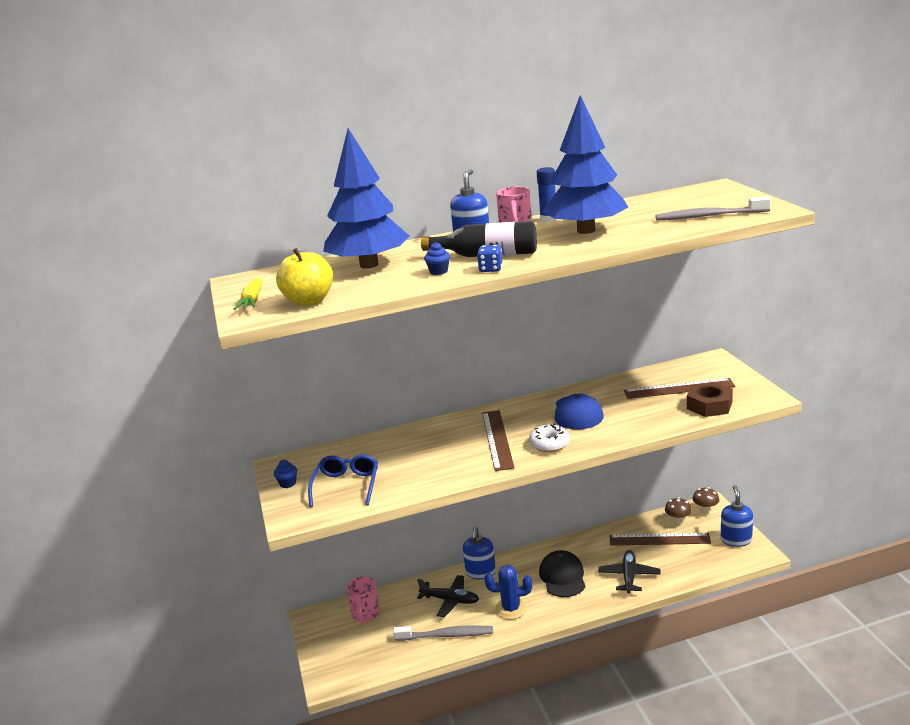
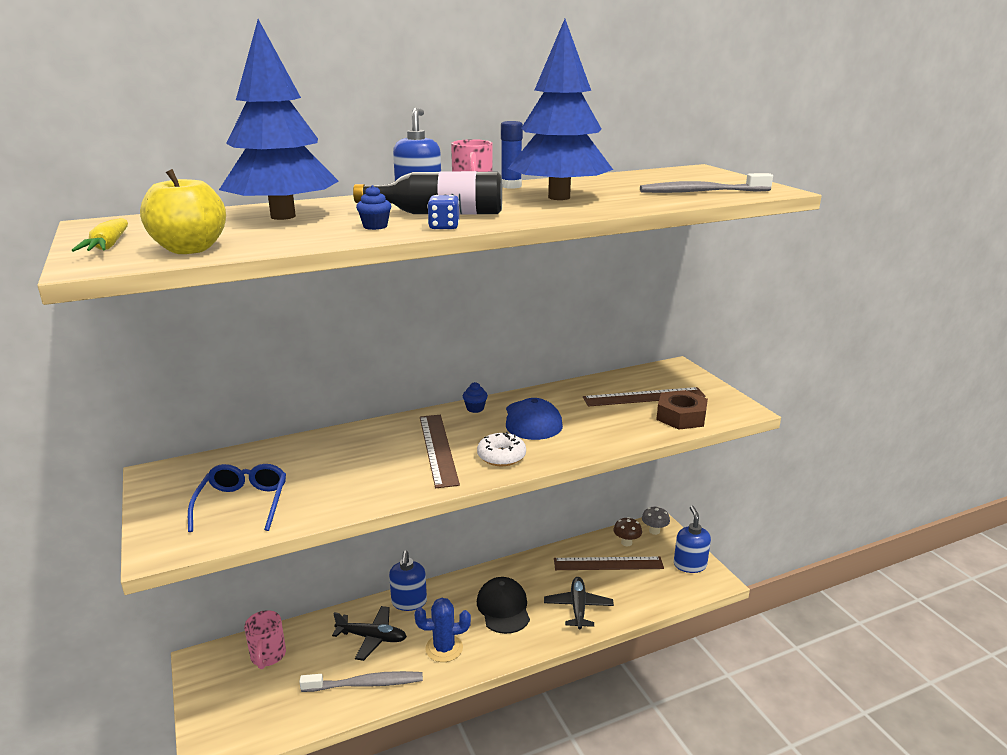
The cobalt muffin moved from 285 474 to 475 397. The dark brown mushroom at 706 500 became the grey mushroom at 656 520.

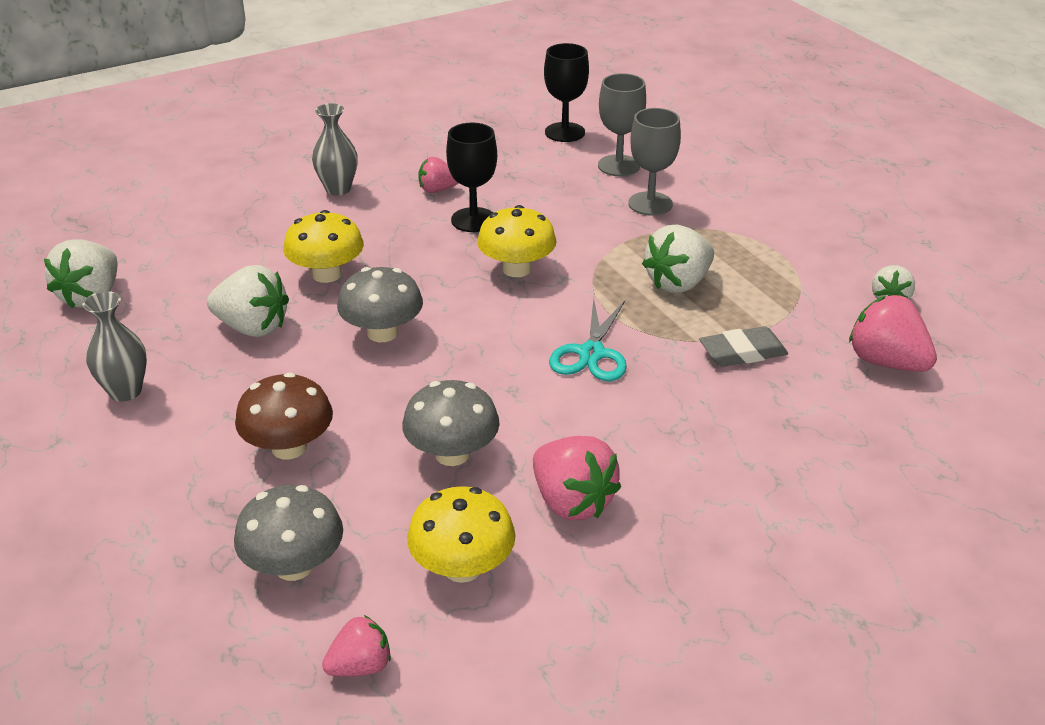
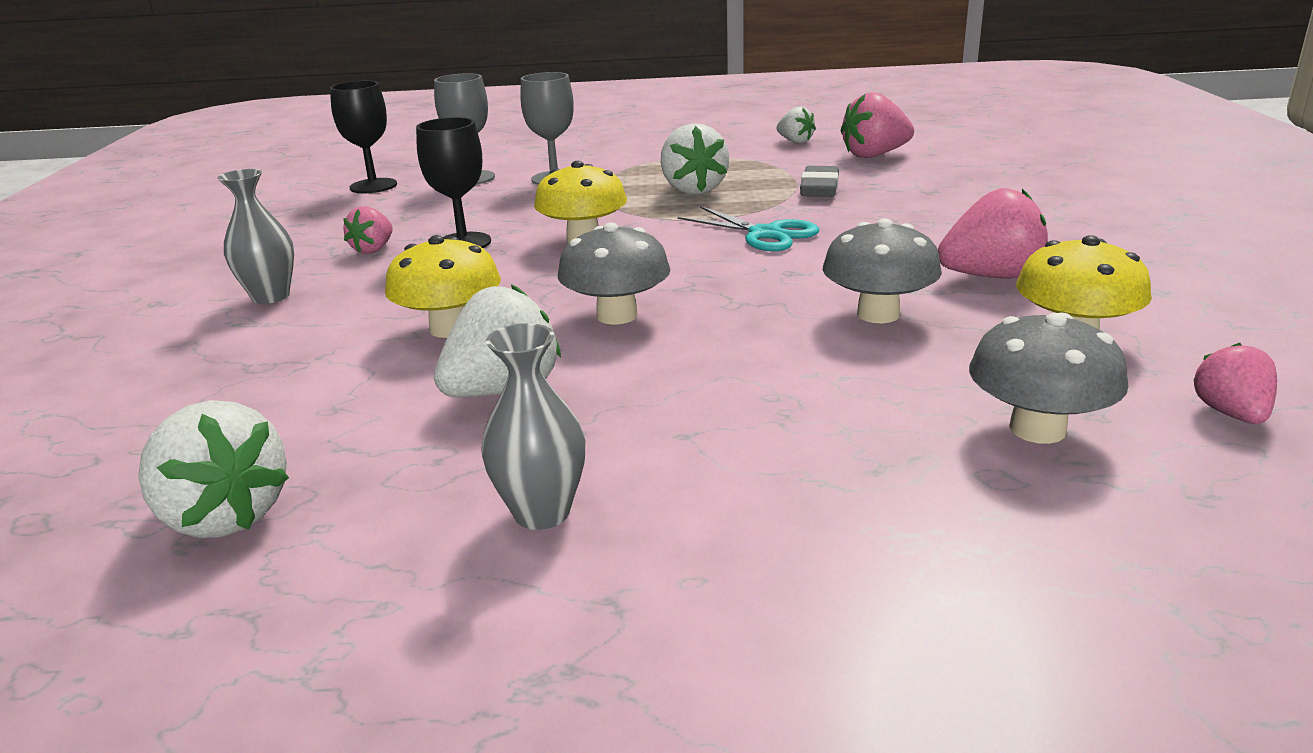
The dark brown mushroom at 284 416 disappeared.

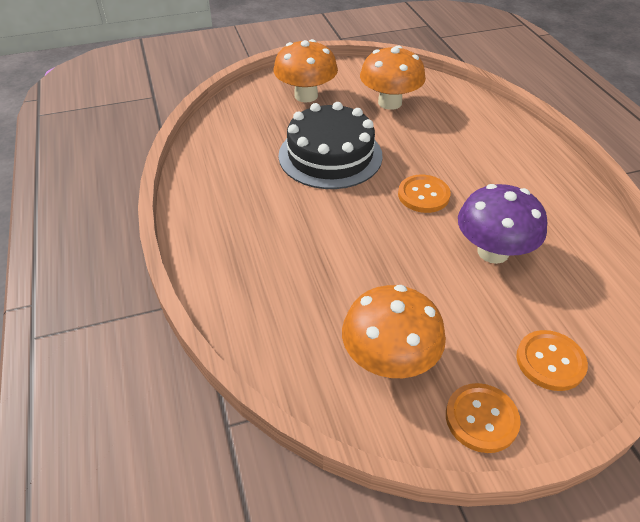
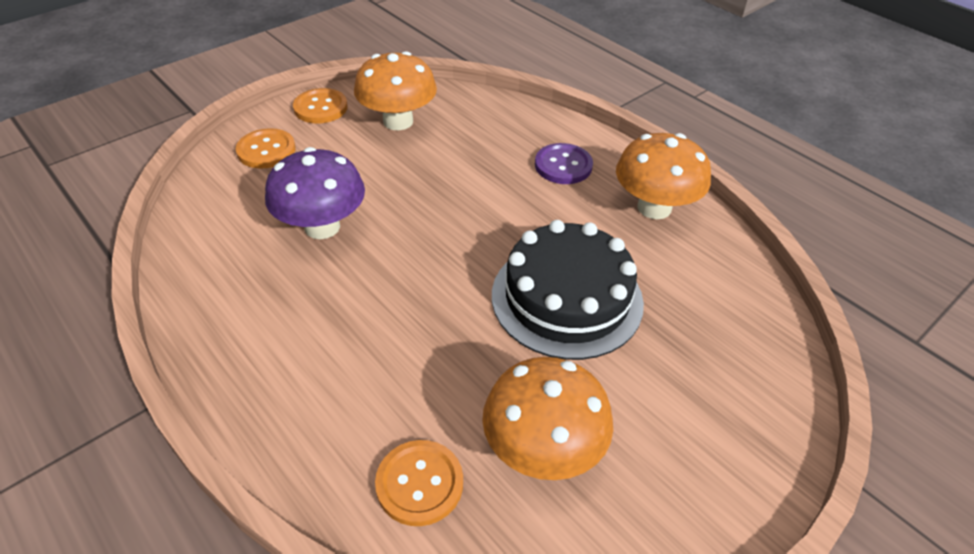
The orange button moved from 424 194 to 419 483. The royal purple button at 564 163 appeared. The orange mushroom moved from 306 70 to 663 176.

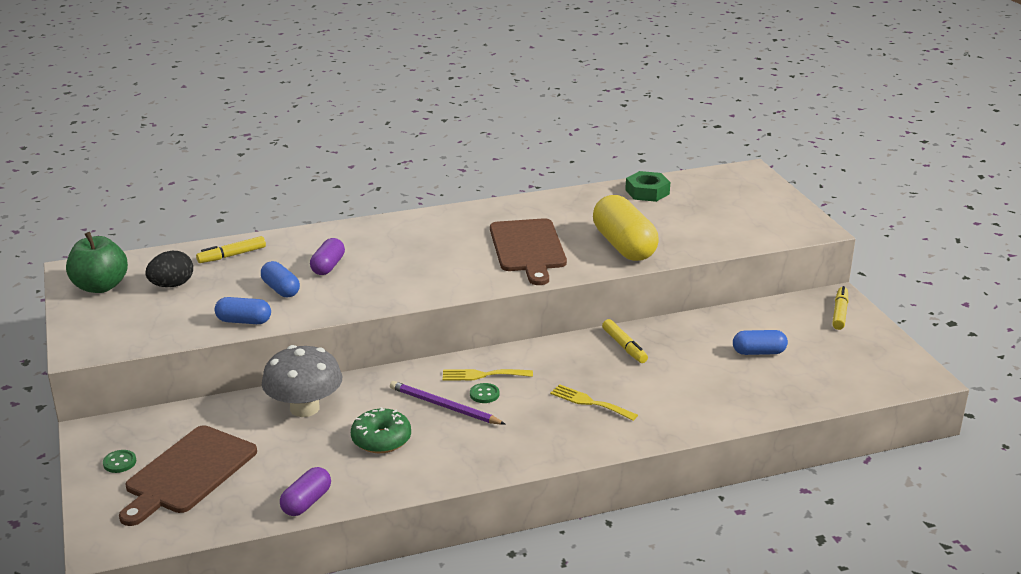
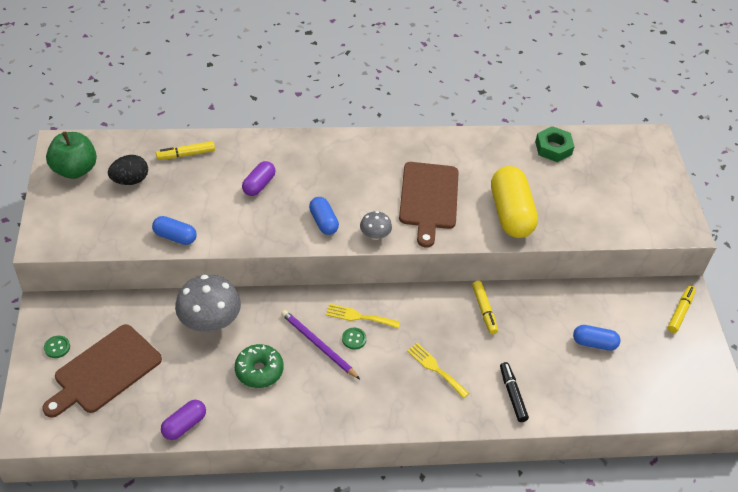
The cobalt pill moved from 280 279 to 324 216. The grey mushroom at 376 225 appeared. The jet-black felt pen at 514 392 appeared.

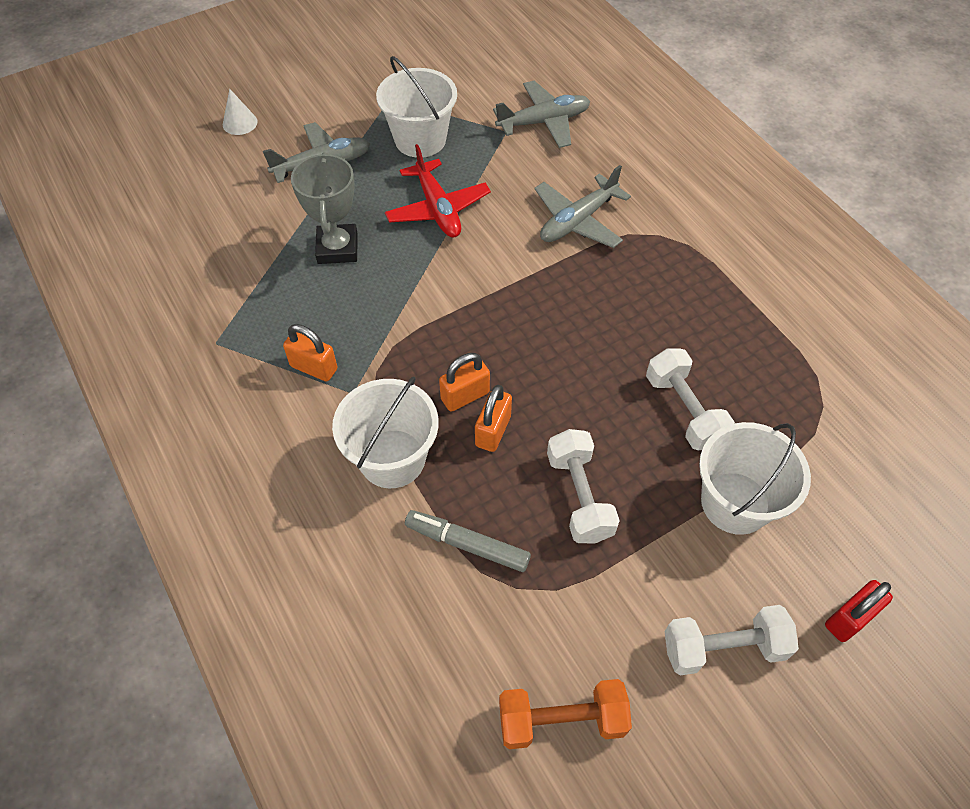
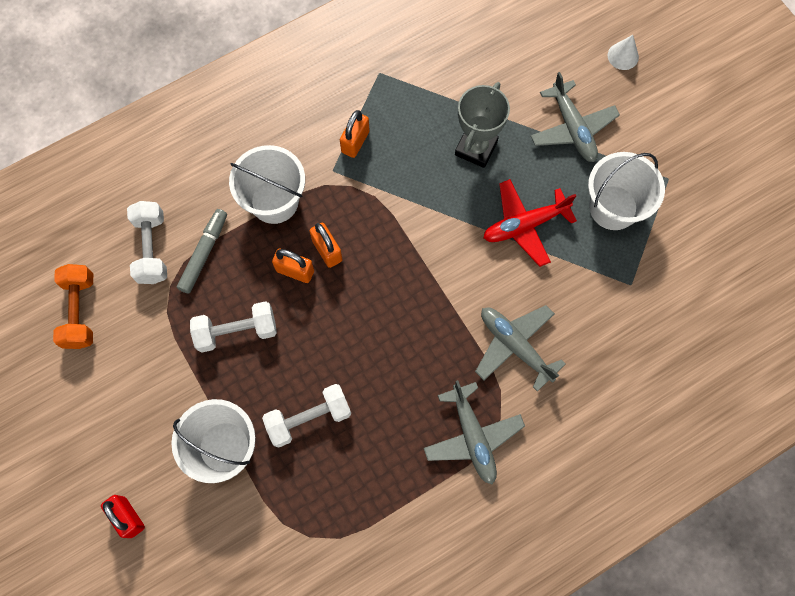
The white hand weight moved from 732 640 to 147 242. The grey plane moved from 541 114 to 474 432. The grey award cup at 324 208 turned 60 degrees counterclockwise.

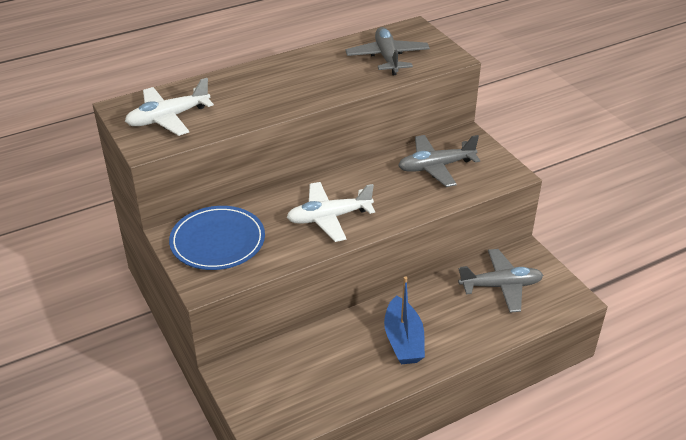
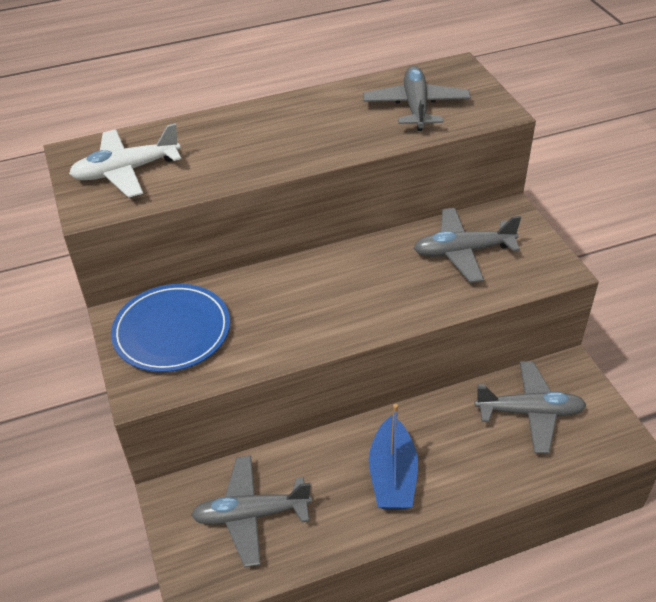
The grey plane at 251 511 appeared. The white plane at 330 212 disappeared.

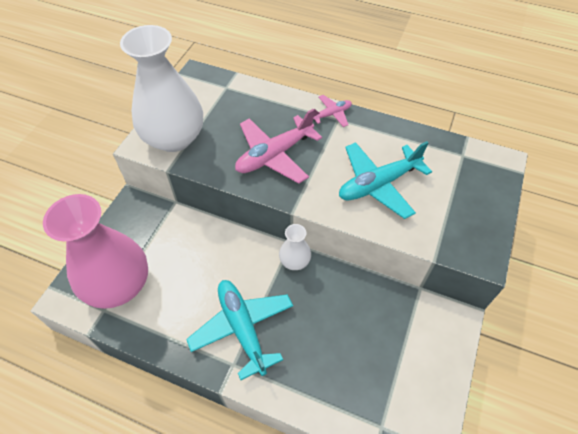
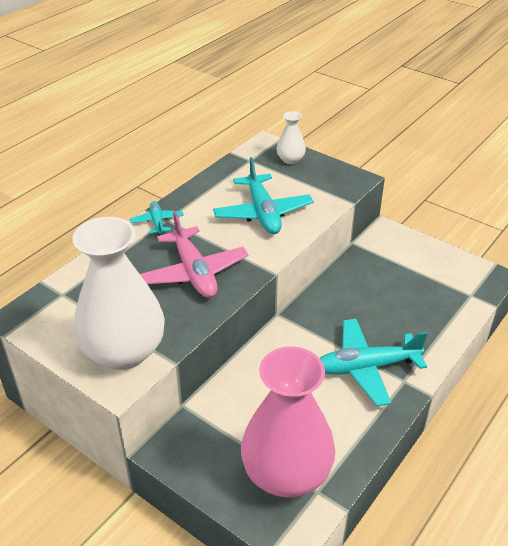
The pink plane at 332 111 became the aqua plane at 157 218. The white vase moved from 295 247 to 291 137.

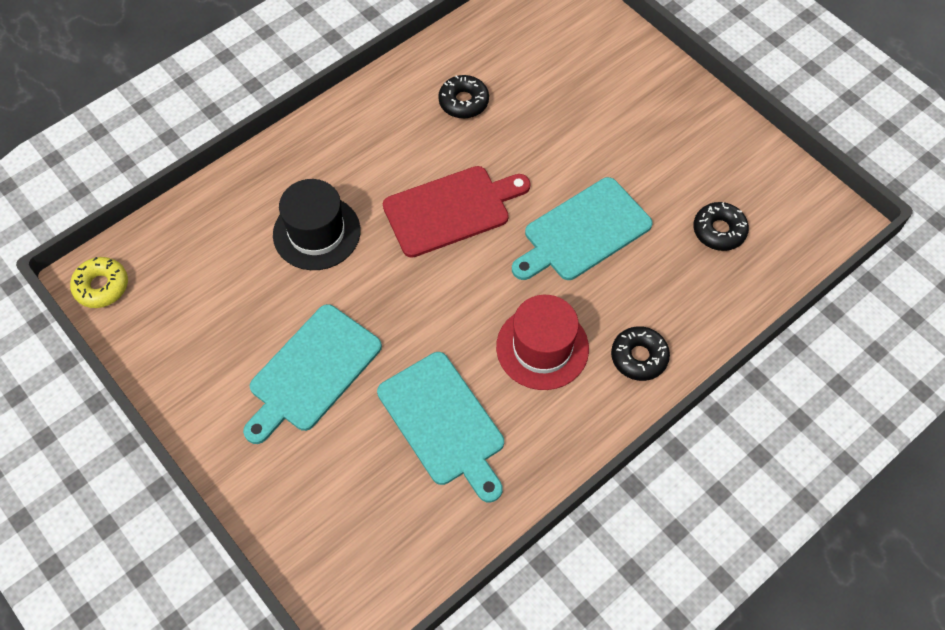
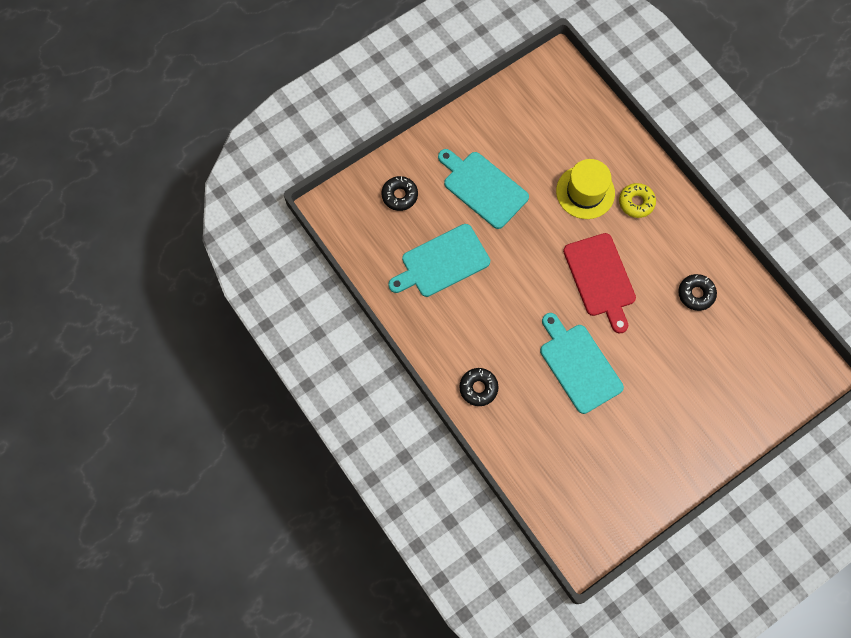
The jet-black doughnut moved from 721 226 to 400 193. The jet-black tall hat at 317 224 became the yellow tall hat at 585 189. The yellow doughnut moved from 99 282 to 637 200. The scarlet tall hat at 542 342 disappeared.

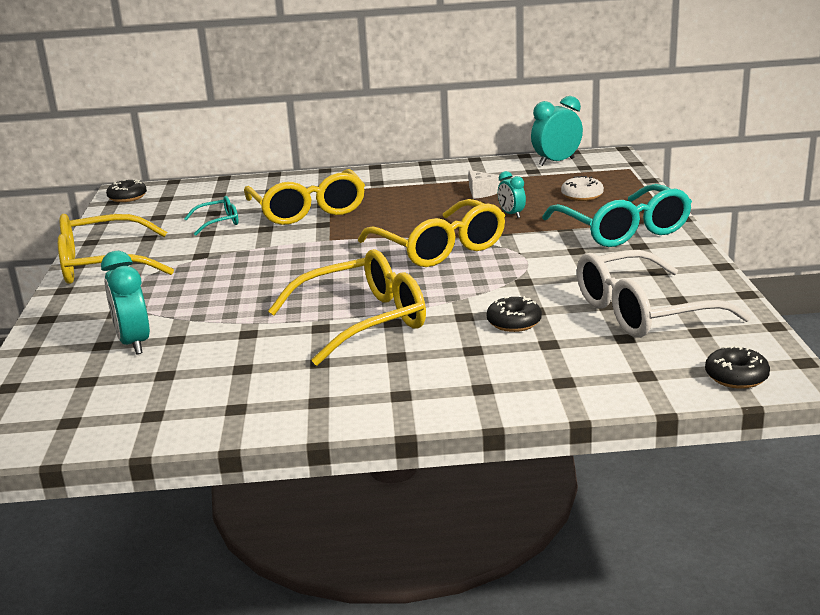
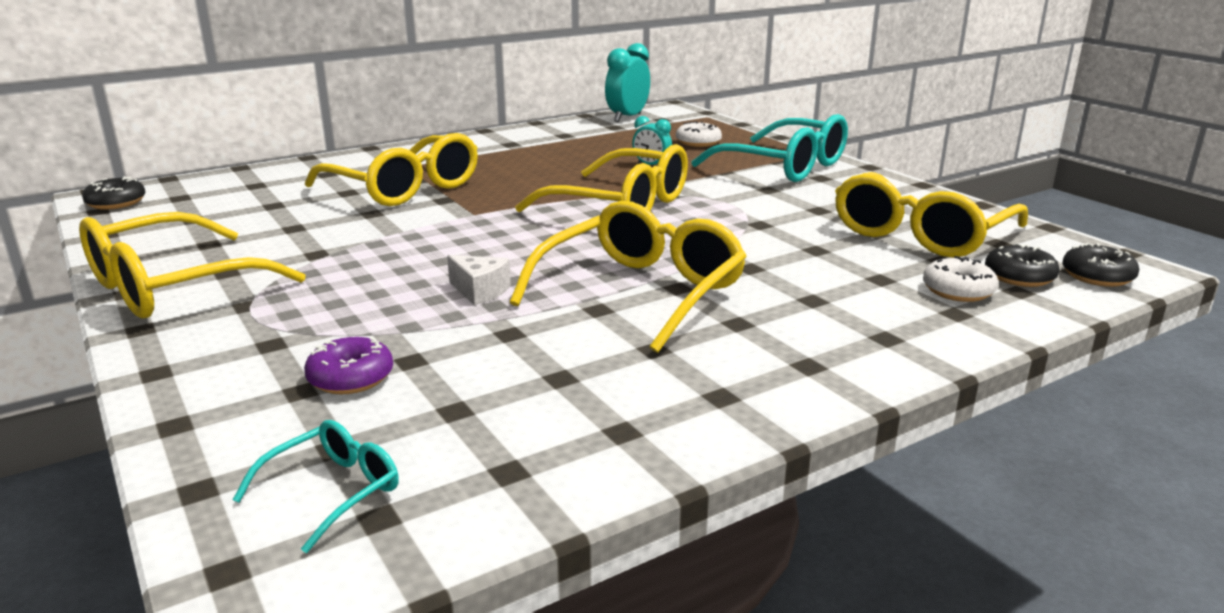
The aqua spectacles moved from 211 216 to 316 486. The aqua alarm clock at 125 303 was replaced by the royal purple doughnut at 348 365. The white piece of cheese moved from 484 184 to 479 280. The white spectacles at 664 294 became the yellow spectacles at 931 214. The white doughnut at 960 279 appeared. The jet-black doughnut moved from 514 314 to 1022 265.

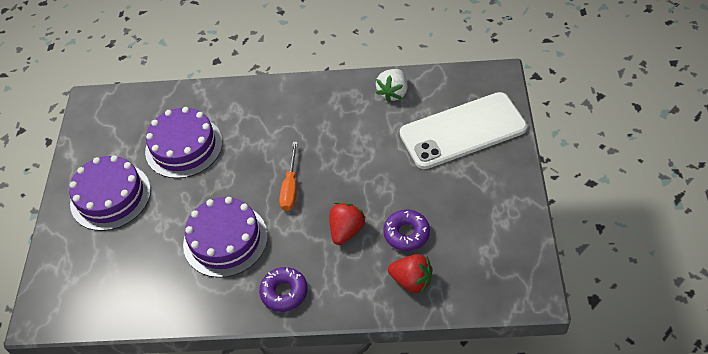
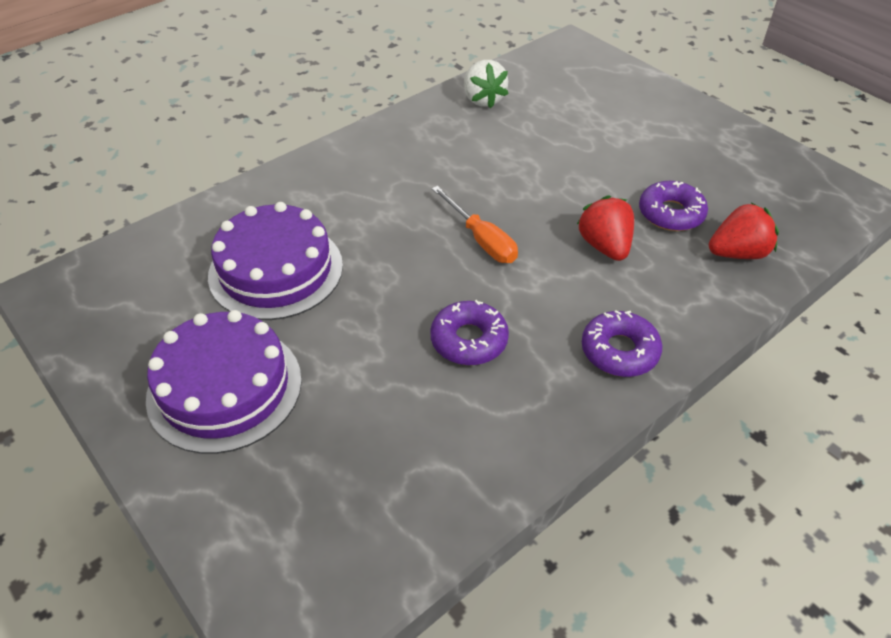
The royal purple layer cake at 225 237 was replaced by the royal purple doughnut at 469 332. The white mobile phone at 463 130 disappeared.

